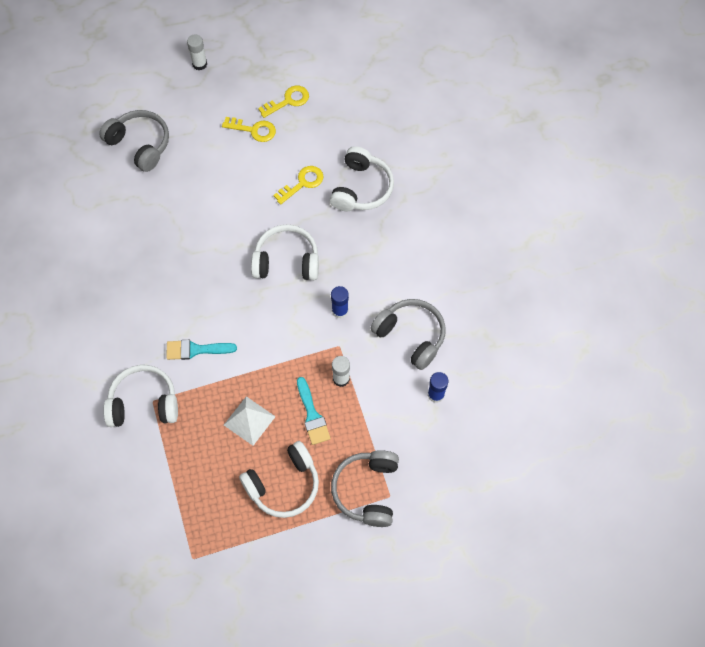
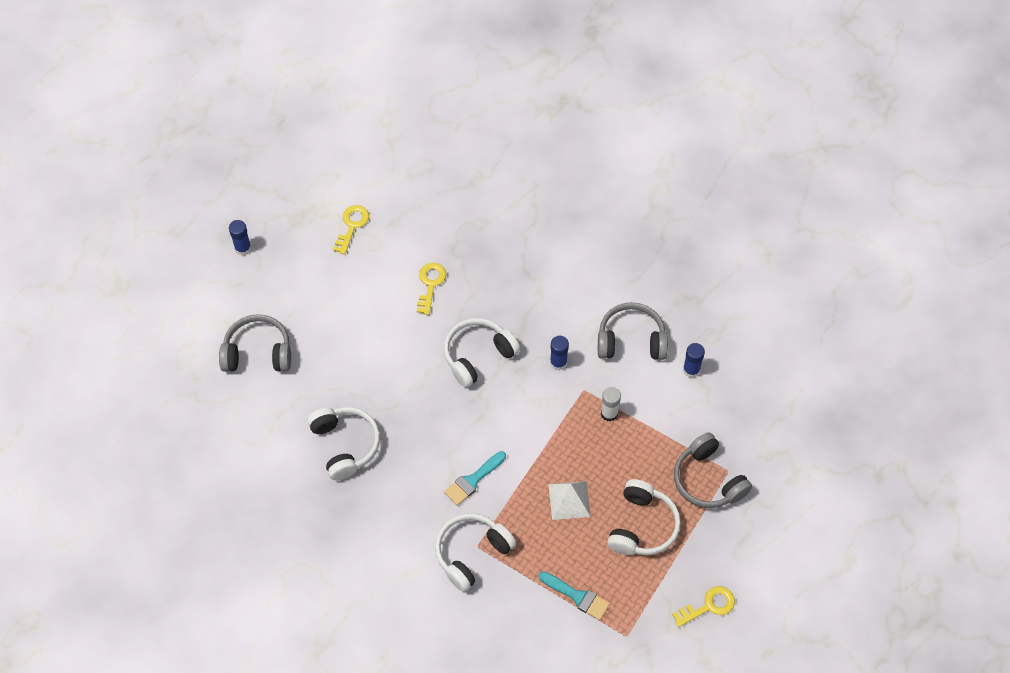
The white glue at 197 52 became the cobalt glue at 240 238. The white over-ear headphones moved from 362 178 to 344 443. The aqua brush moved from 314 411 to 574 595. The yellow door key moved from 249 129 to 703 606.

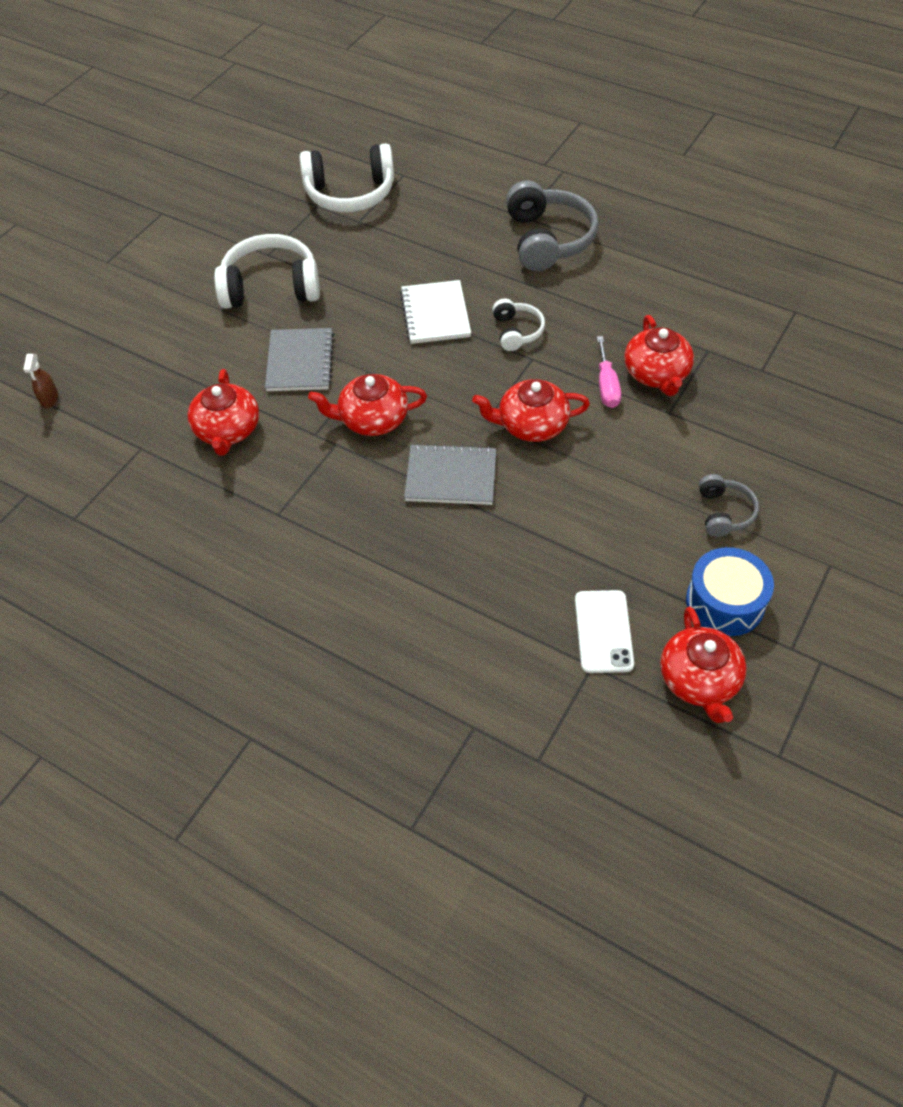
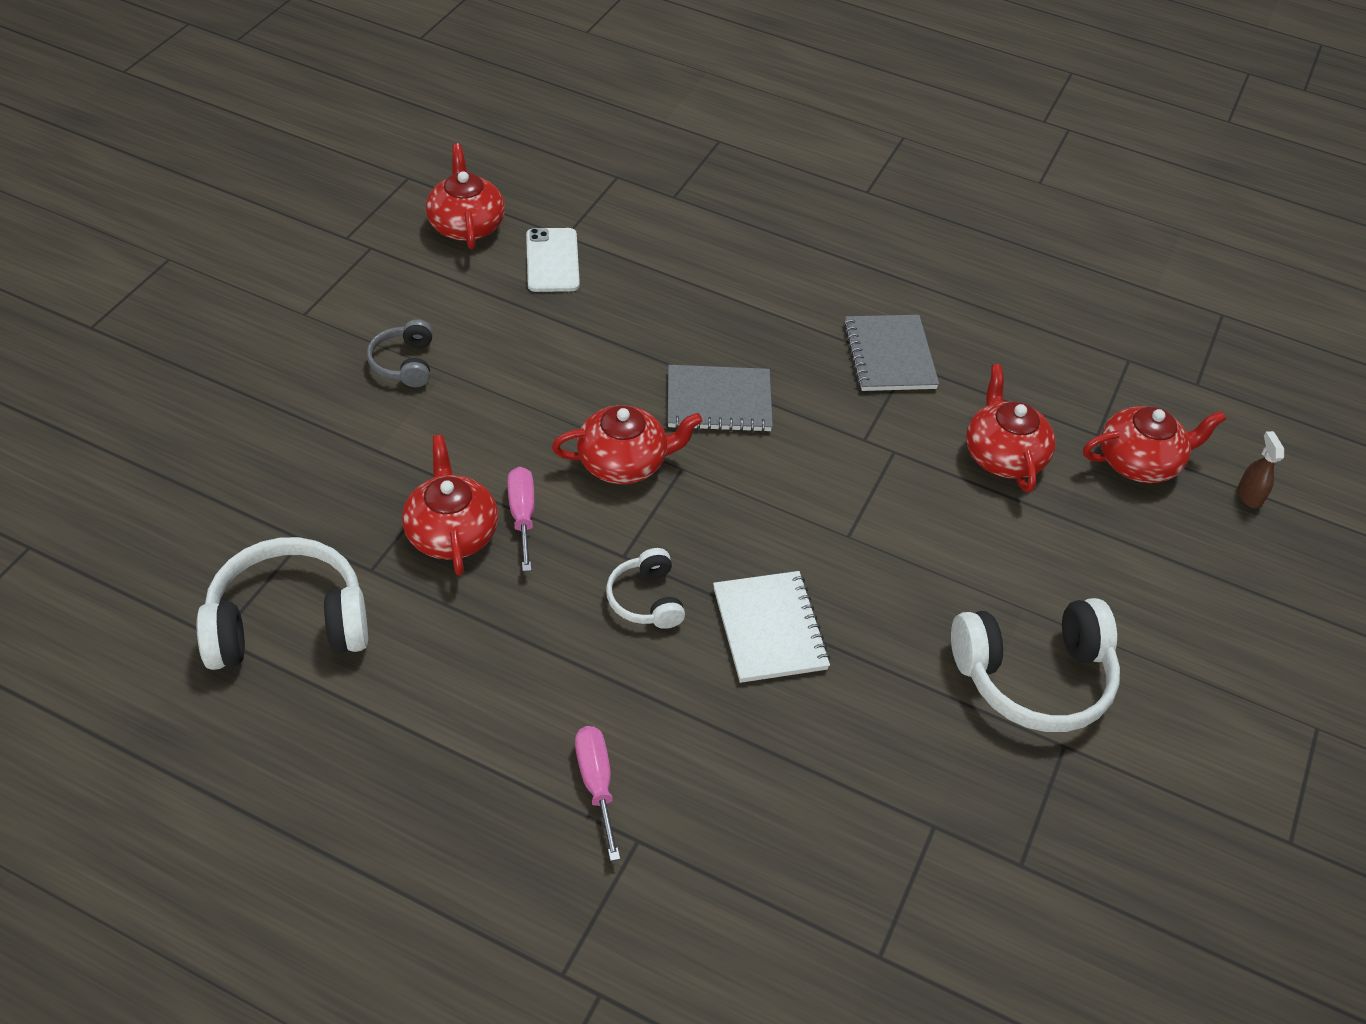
The white over-ear headphones moved from 347 178 to 282 603. The grey over-ear headphones at 552 225 was replaced by the pink hand screwdriver at 597 793. The grey notebook moved from 299 359 to 891 353. The scarlet tea pot moved from 367 405 to 1154 444. The cobalt snare drum at 730 591 disappeared.

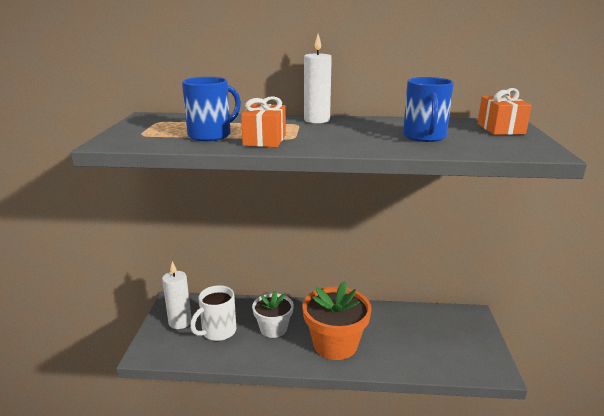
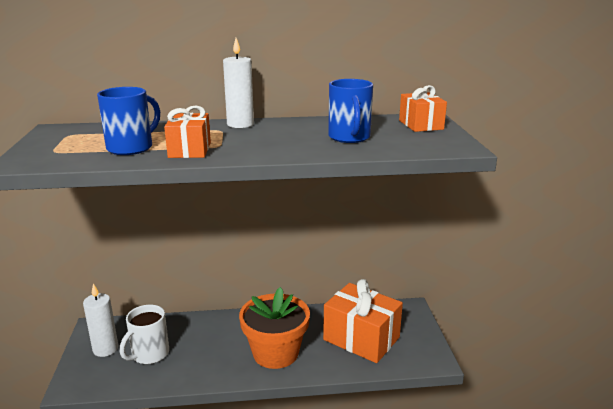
The orange wrapped gift at 363 321 appeared. The white potted plant at 273 314 disappeared.

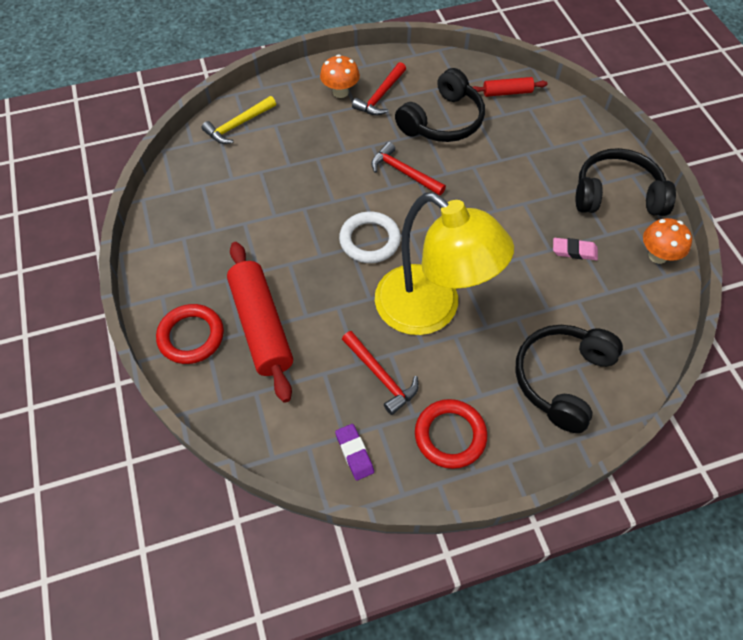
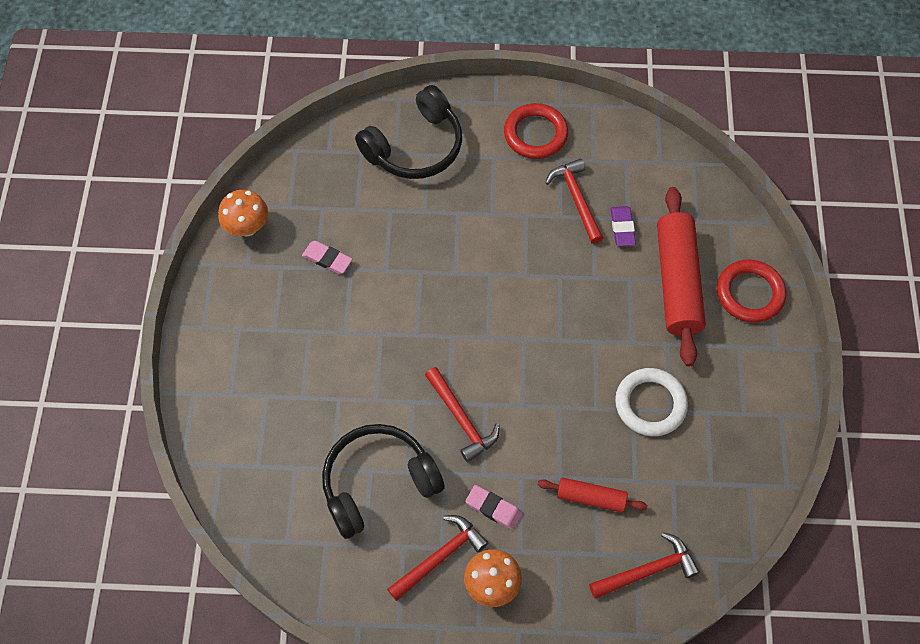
The pink eraser at 493 507 appeared. The scarlet rolling pin moved from 510 87 to 592 495. The yellow hammer at 239 120 became the scarlet hammer at 644 565. The royal purple eraser moved from 354 452 to 623 226. The white hoop moved from 370 237 to 651 402. The yellow lamp at 444 263 disappeared. The jet-black over-ear headphones at 626 182 disappeared.

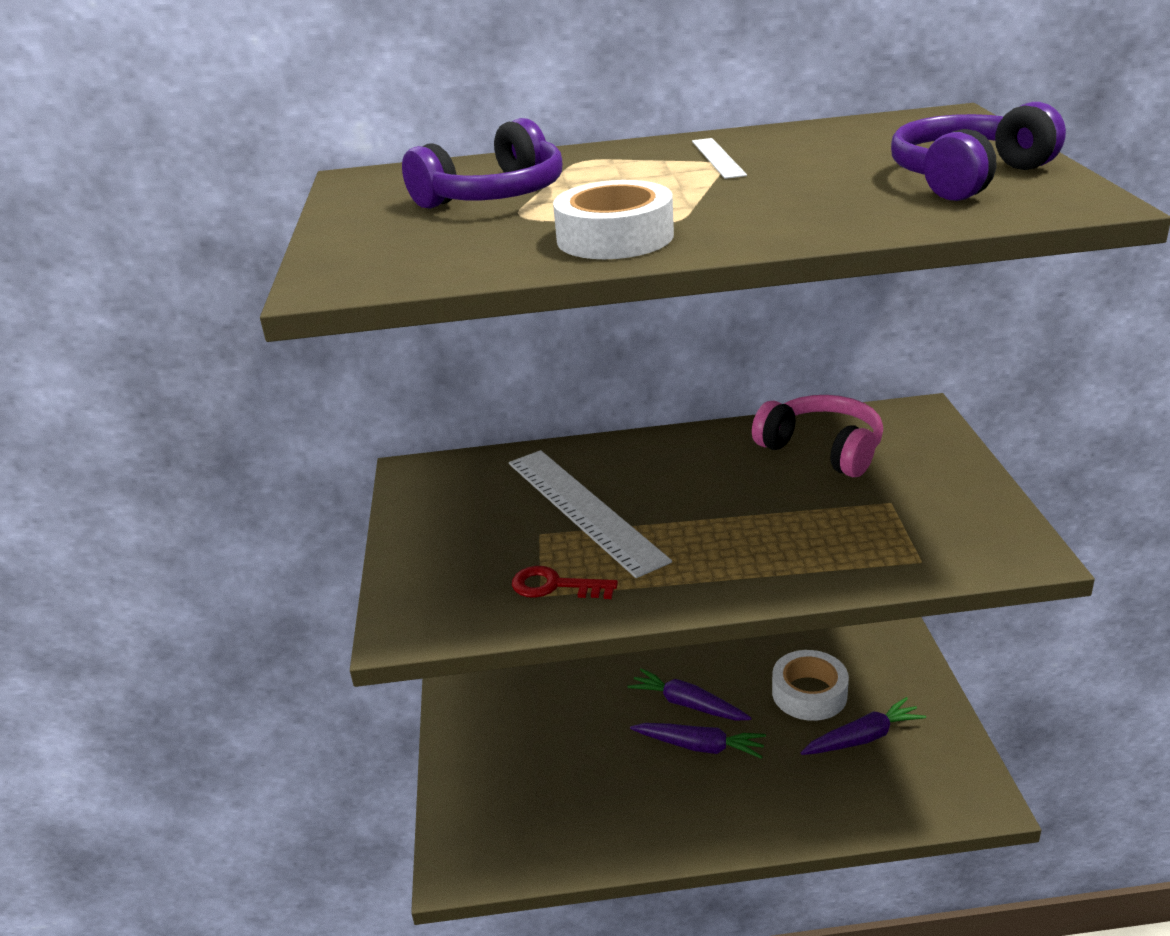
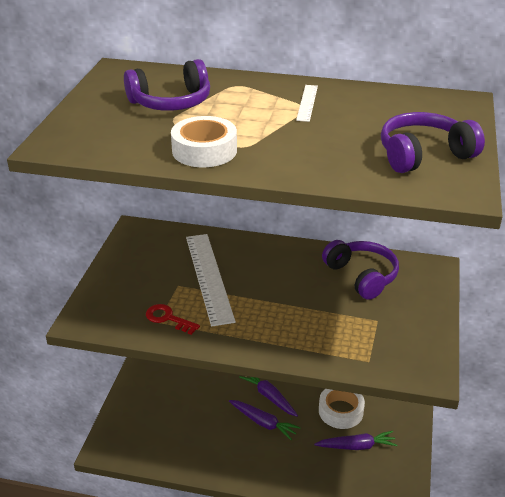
The pink over-ear headphones at 817 436 became the royal purple over-ear headphones at 360 270.

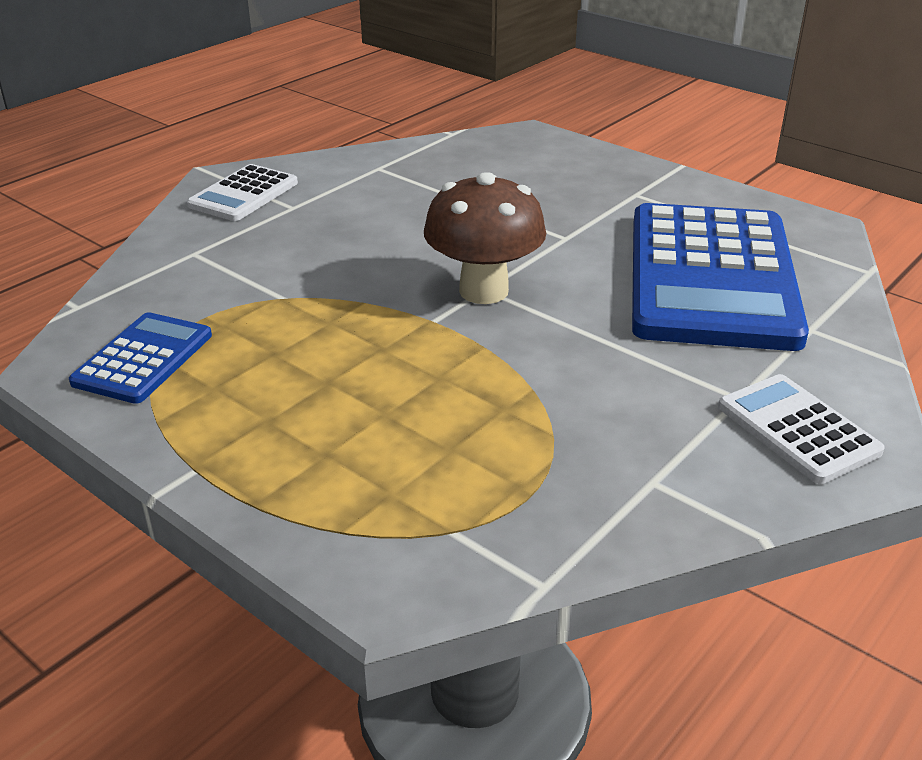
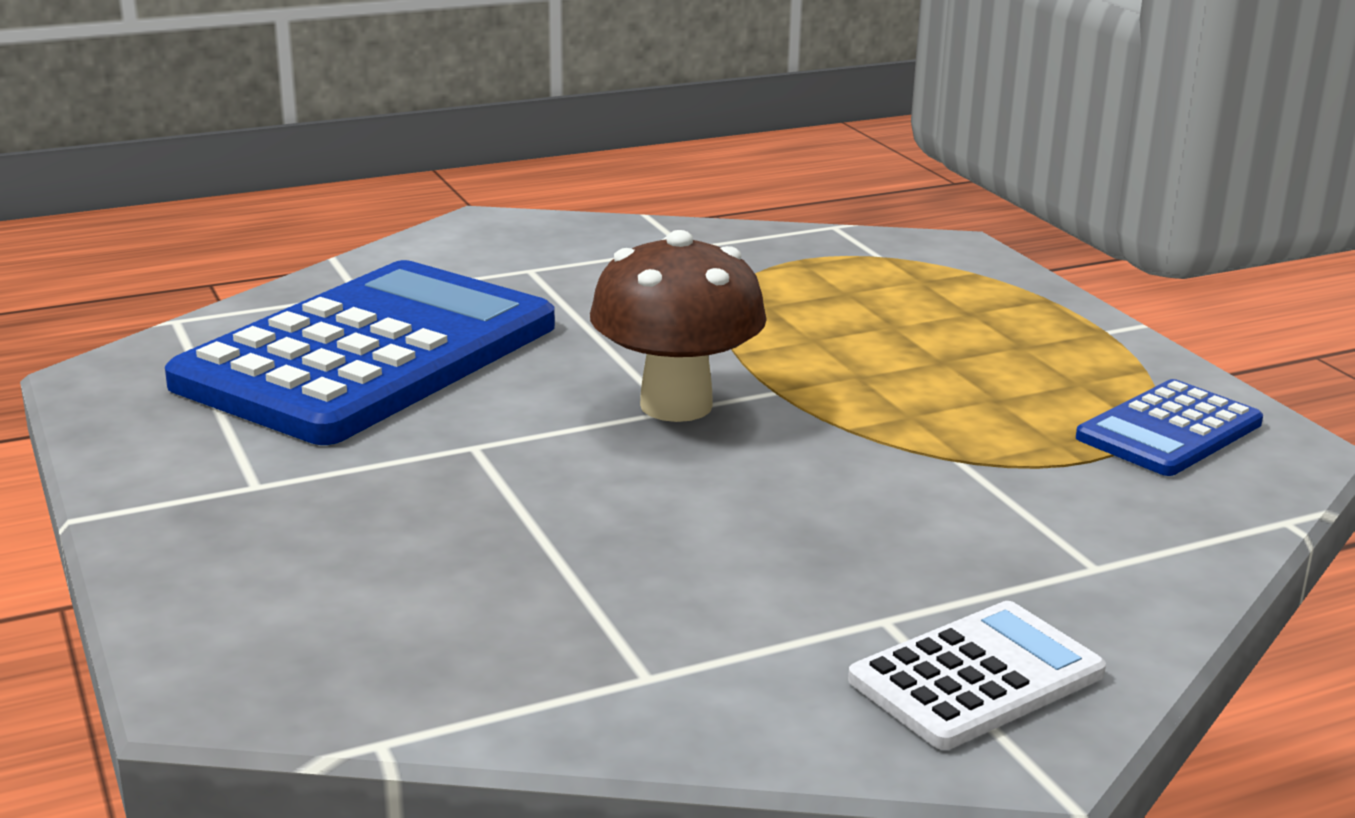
The white calculator at 801 429 disappeared.

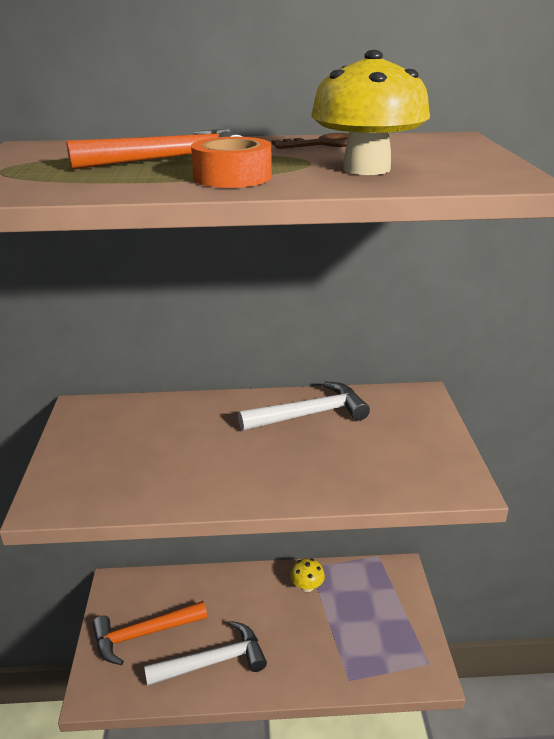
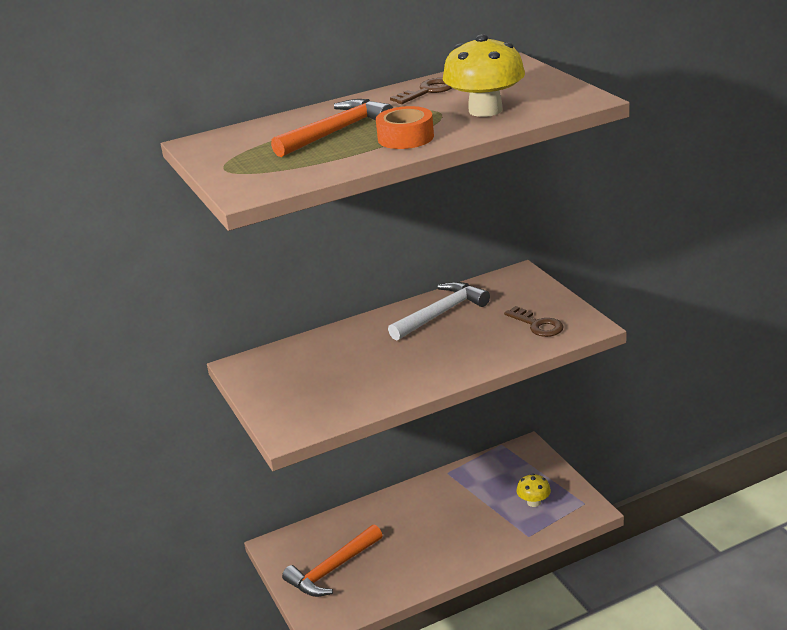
The dark brown door key at 534 321 appeared. The yellow mushroom moved from 307 575 to 533 490. The white hammer at 205 653 disappeared.

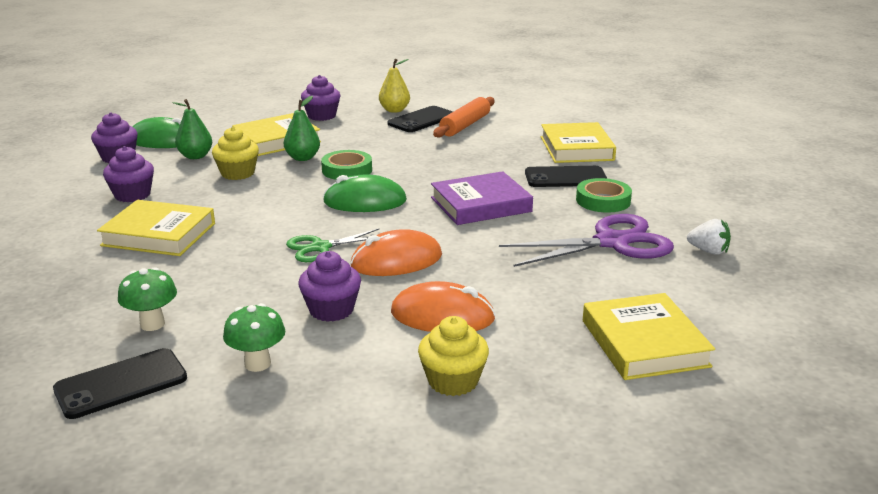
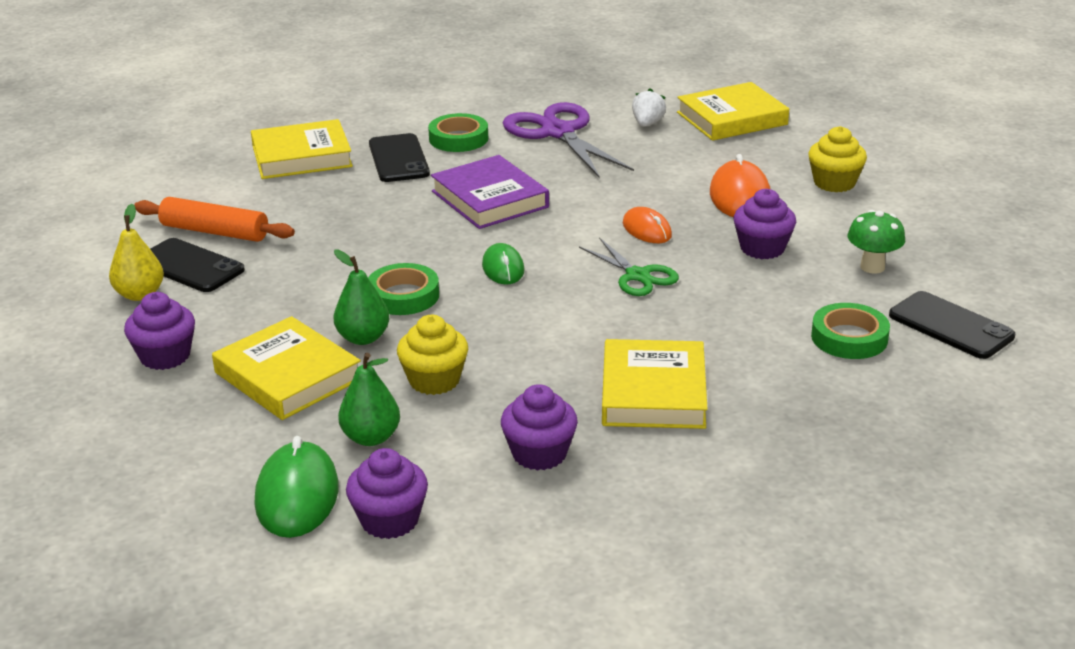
The green computer mouse at 365 193 changed to 0.63 times the size. The orange computer mouse at 396 252 changed to 0.63 times the size. The white berry moved from 709 237 to 649 107. The green mushroom at 147 299 was replaced by the green tape at 850 331.

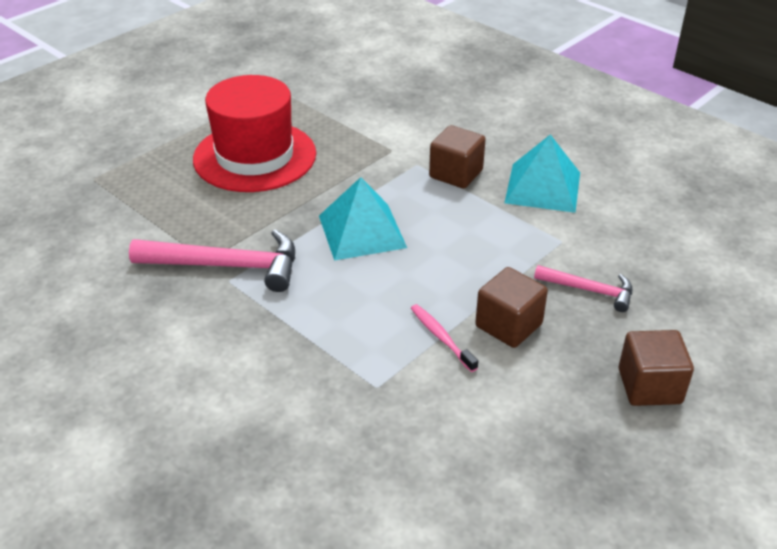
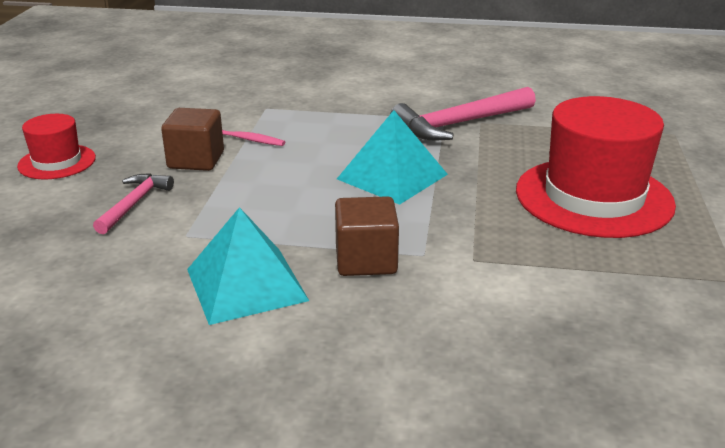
The dark brown block at 656 368 was replaced by the scarlet tall hat at 56 146. The pink hammer at 583 288 turned 120 degrees clockwise.

